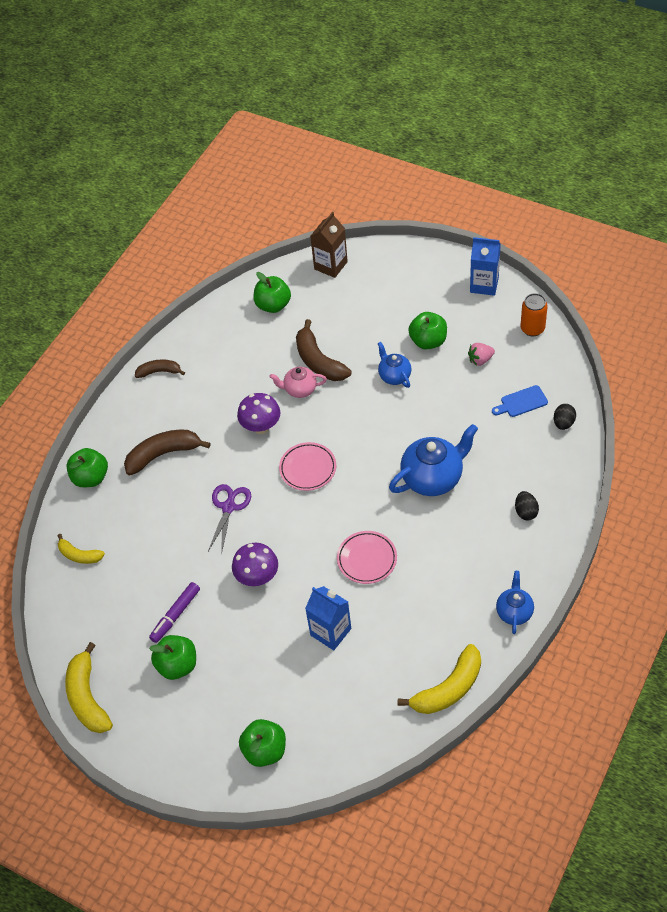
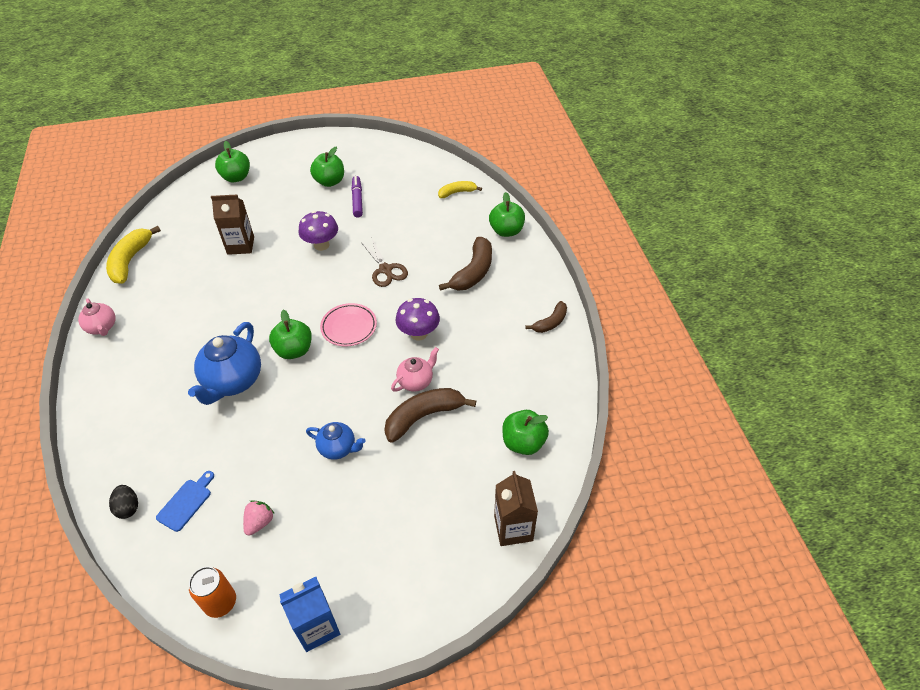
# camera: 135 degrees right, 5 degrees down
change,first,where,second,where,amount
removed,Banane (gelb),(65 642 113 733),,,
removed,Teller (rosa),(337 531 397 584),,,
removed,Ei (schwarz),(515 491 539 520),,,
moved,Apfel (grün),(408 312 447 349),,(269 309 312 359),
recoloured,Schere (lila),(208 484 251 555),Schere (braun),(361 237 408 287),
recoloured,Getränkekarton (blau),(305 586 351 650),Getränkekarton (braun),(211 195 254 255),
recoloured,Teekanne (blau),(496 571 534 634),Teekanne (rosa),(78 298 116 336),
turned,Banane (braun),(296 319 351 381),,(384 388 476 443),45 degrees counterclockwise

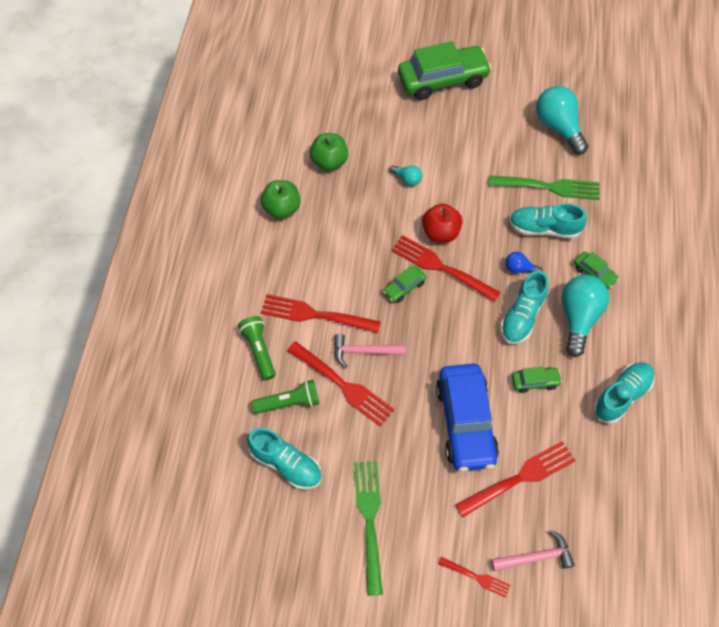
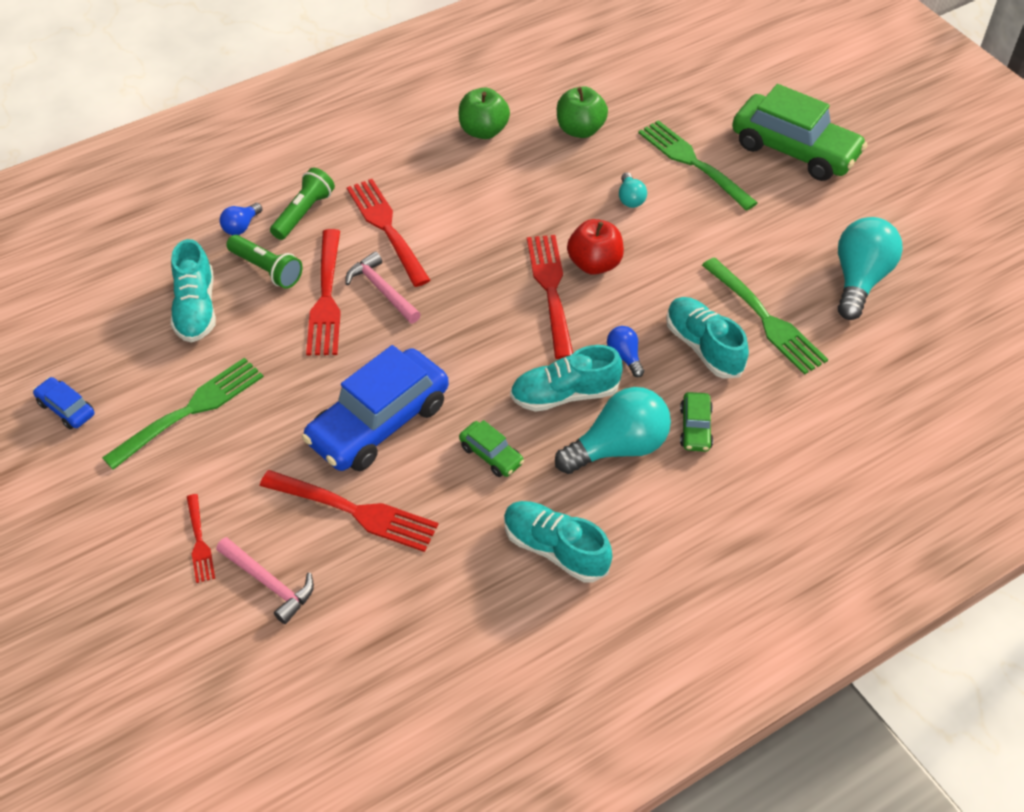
# camera: 50 degrees right, 10 degrees down
change,first,where,second,where,amount
removed,Auto (grün),(383 266 427 303),,,
added,,,Auto (blau),(33 377 94 429),
added,,,Glühbirne (blau),(220 203 263 235),
added,,,Gabel (grün),(638 120 758 211),
turned,Schuh (türkis),(593 362 655 424),,(504 501 612 582),150 degrees counterclockwise

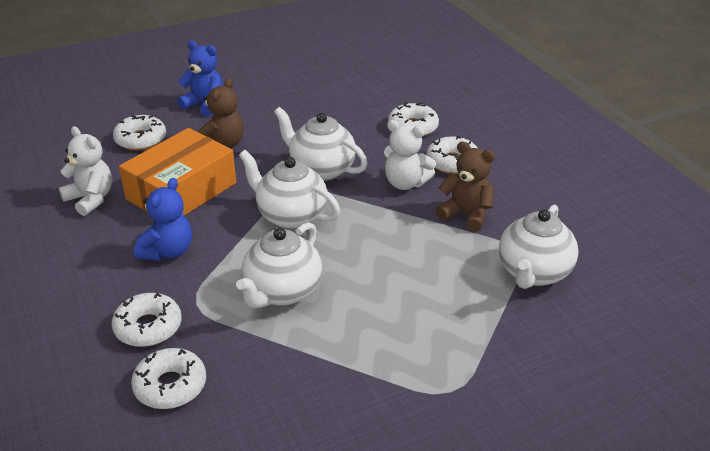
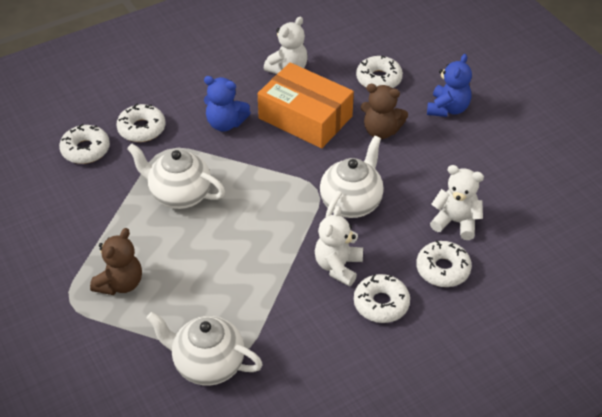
# camera: 85 degrees right, 10 degrees up
change,first,where,second,where,amount
removed,Teekanne (weiß),(239 150 340 229),,,
added,,,Teddybär (weiß),(430 165 484 240),
moved,Teddybär (braun),(435 141 495 232),,(90 228 142 295),

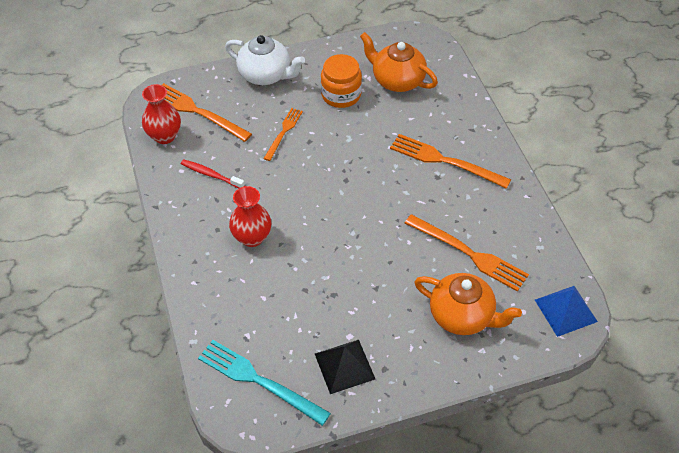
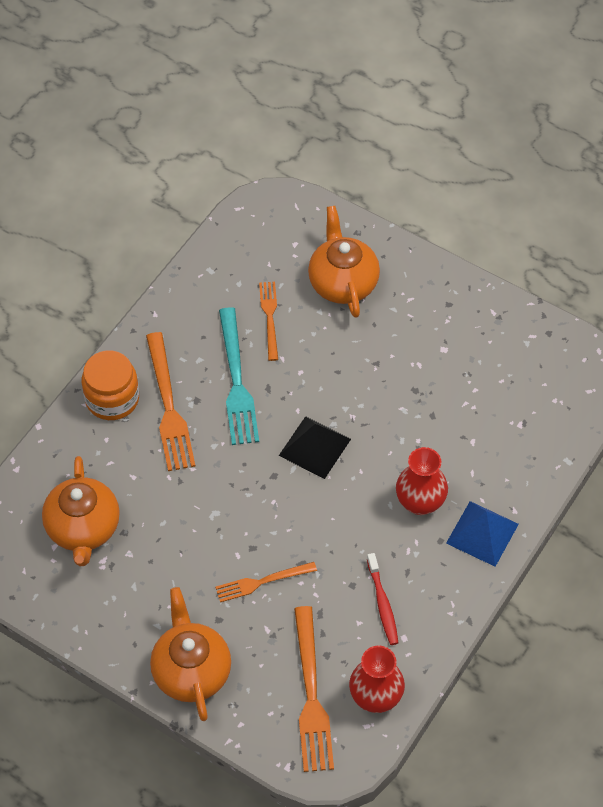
# camera: 130 degrees left, 5 degrees up
change,first,where,second,where,amount
moved,Gabel (türkis),(198 340 331 426),,(219 307 259 445),
moved,Pyramide (schwarz),(315 340 375 394),,(279 416 351 479),
moved,Einmachglas (orange),(321 54 362 108),,(82 350 139 420),
moved,Pyramide (blau),(535 286 598 337),,(446 501 519 567),
recoloured,Teekanne (weiß),(225 35 305 85),Teekanne (orange),(150 587 231 721),
resized,Gabel (orange),(405 214 529 292),,(259 282 278 361),x0.61

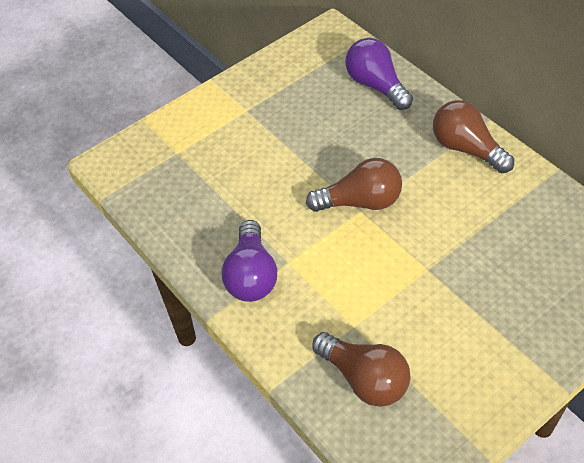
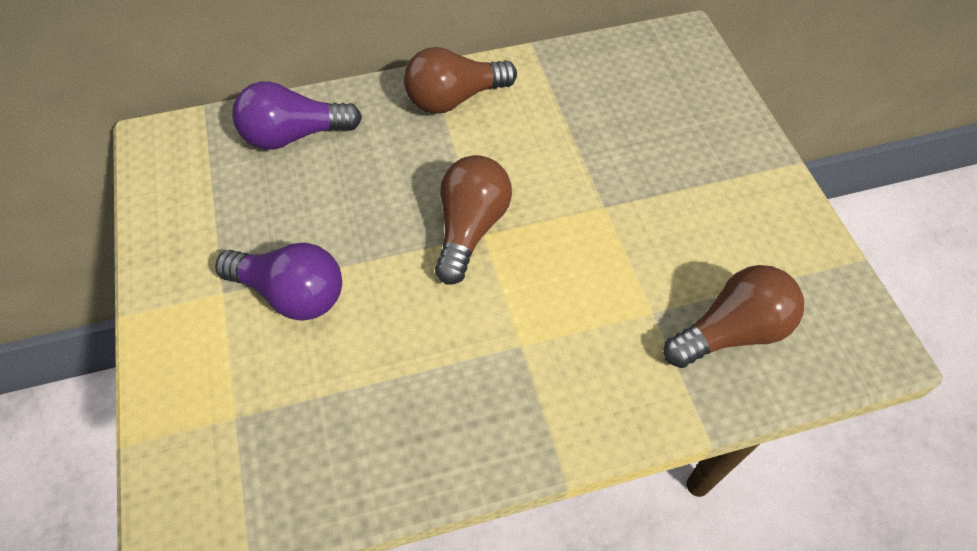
# camera: 70 degrees left, 5 degrees up
change,first,where,second,where,amount
moved,Glühbirne (lila),(222 220 277 302),,(215 243 342 320),

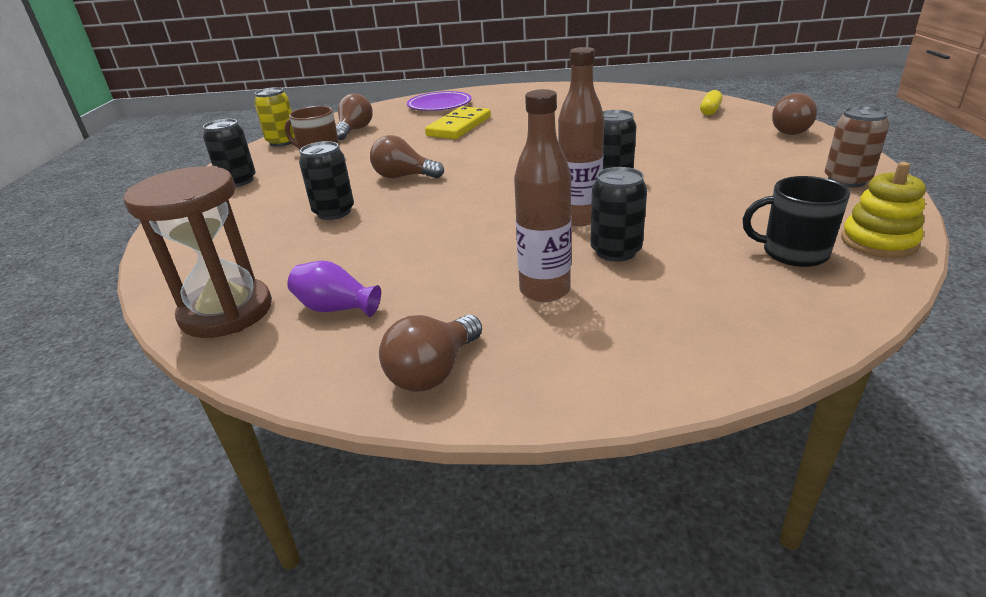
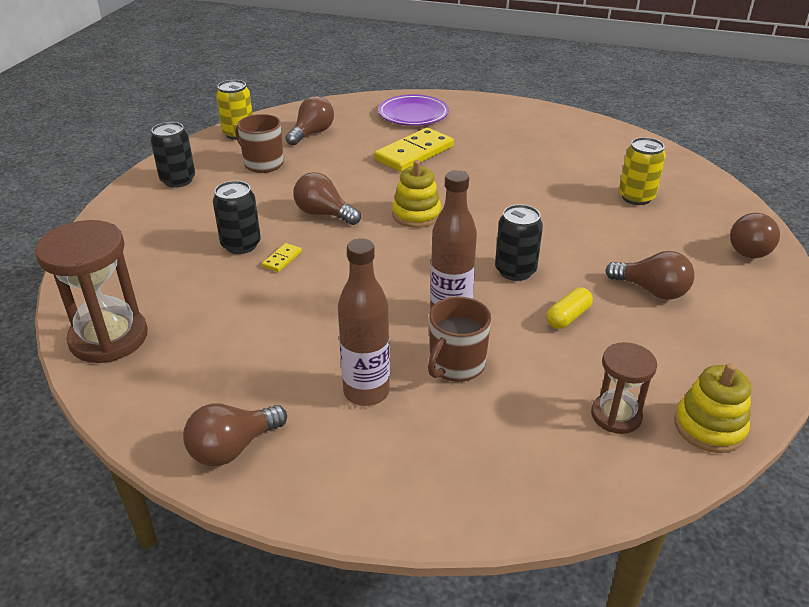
# camera: 15 degrees right, 5 degrees up
change,first,where,second,where,amount
removed,Vase (lila),(287 260 381 317),,,
removed,Dose (braun),(825 106 889 188),,,
added,,,Dominostein (gelb),(262 243 302 272),
added,,,Stapelspielzeug (gelb),(392 160 441 228),
added,,,Glühbirne (braun),(605 251 695 300),
added,,,Dose (gelb),(619 137 666 205),
moved,Kapsel (gelb),(700 90 722 115),,(547 288 593 329),
replaced,Dose (schwarz),(590 167 647 262),Tasse (braun),(428 297 491 382),
replaced,Tasse (schwarz),(743 176 850 267),Sanduhr (braun),(591 342 657 434),

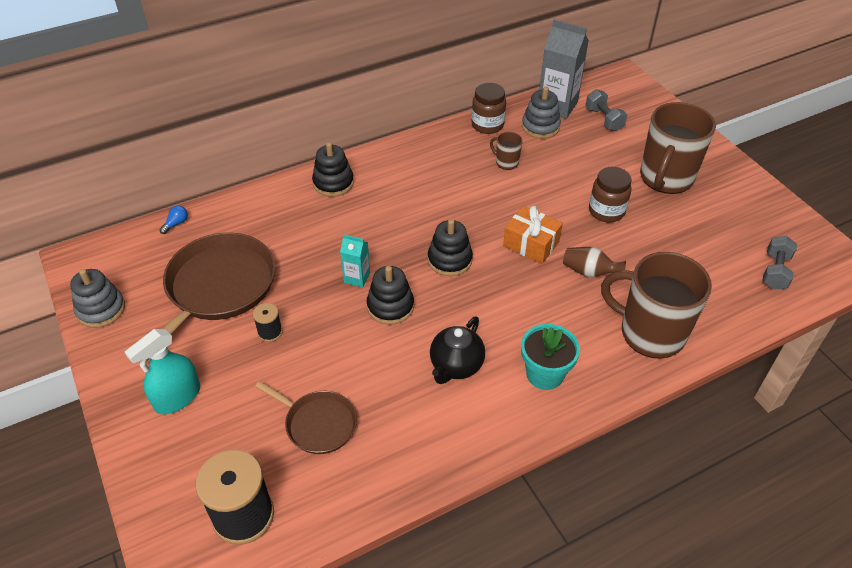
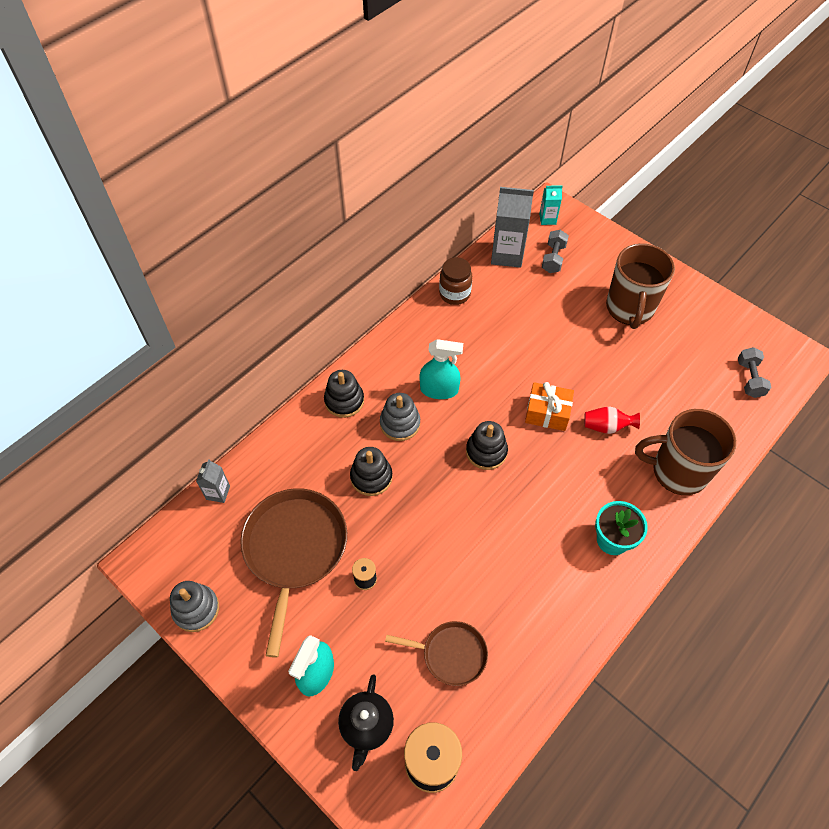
# camera: 20 degrees left, 10 degrees up
change,first,where,second,where,amount
removed,Tasse (braun),(490 132 523 170),,,
removed,Einmachglas (braun),(589 167 631 222),,,
added,,,Sprühflasche (türkis),(419 339 463 399),
moved,Getränkekarton (türkis),(340 234 370 288),,(539 185 563 225),
moved,Stapelspielzeug (schwarz),(367 266 414 325),,(350 447 393 496),
moved,Teekanne (schwarz),(430 316 485 384),,(338 674 394 771),
moved,Stapelspielzeug (grau),(522 87 561 139),,(380 393 420 441),
replaced,Glühbirne (blau),(160 205 188 234),Getränkekarton (grau),(196 459 230 503),
recoloured,Vase (braun),(563 247 626 277),Vase (rot),(584 407 640 434),
turned,Hantel (grau),(586 89 627 131),,(542 230 569 273),60 degrees clockwise

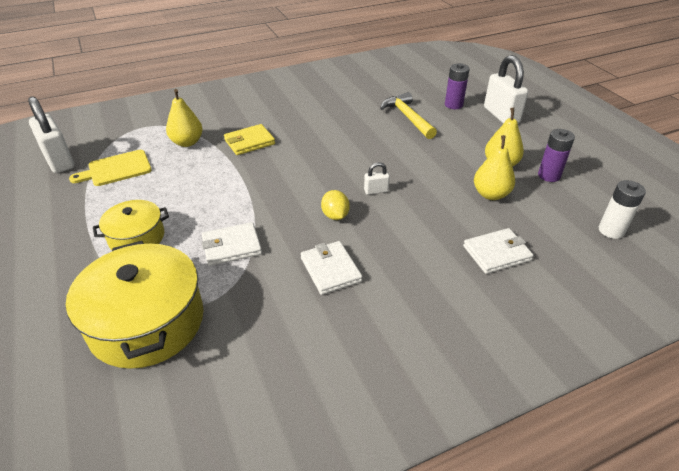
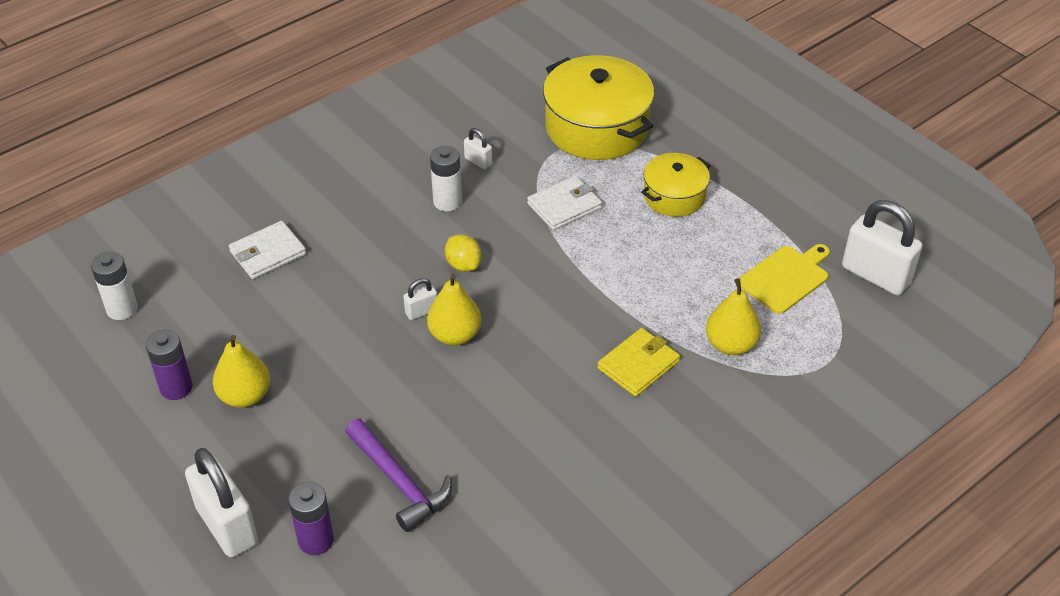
# camera: 165 degrees right, 5 degrees up
change,first,where,second,where,amount
added,,,Vorhängeschloss (weiß),(464 128 492 169),
moved,Birne (gelb),(474 135 515 200),,(427 274 481 345),
replaced,Geldbörse (weiß),(301 241 362 295),Batterie (weiß),(430 146 462 211),
recoloured,Hammer (gelb),(380 92 437 139),Hammer (lila),(345 419 452 532),

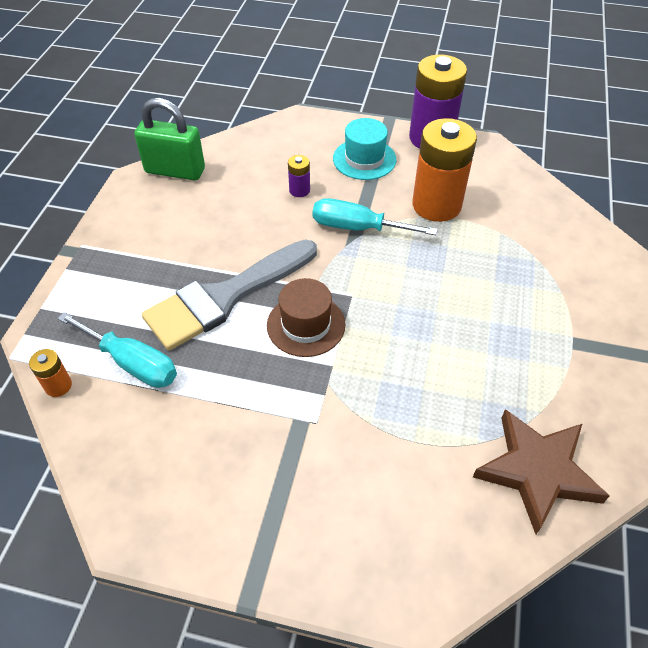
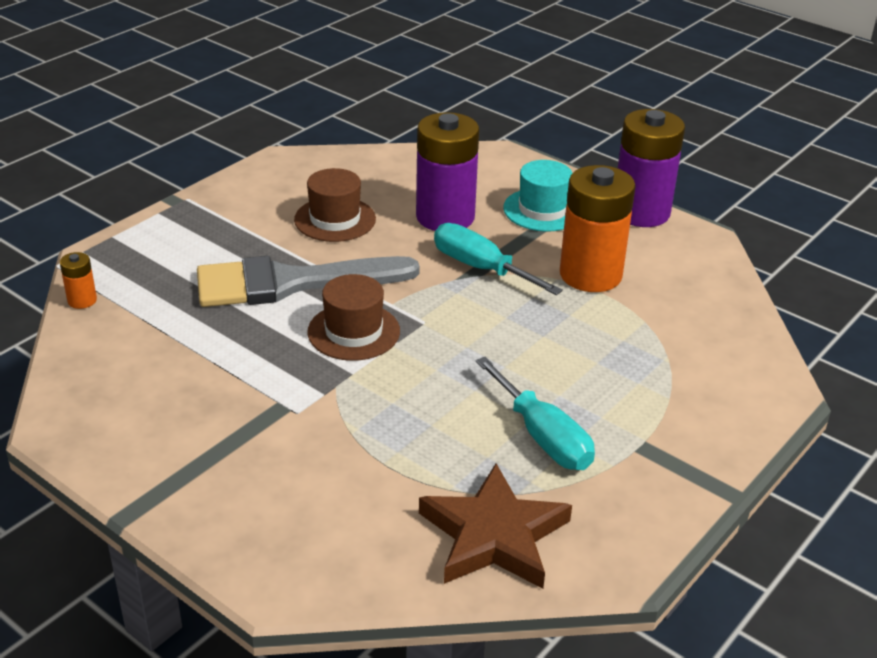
# camera: 25 degrees right, 15 degrees down
change,first,where,second,where,amount
removed,Vorhängeschloss (grün),(134 98 205 180),,,
added,,,Hut (braun),(294 168 376 242),
moved,Schraubenzieher (türkis),(57 312 177 388),,(475 357 595 470),
resized,Batterie (lila),(288 155 310 197),,(416 112 479 231),x2.30

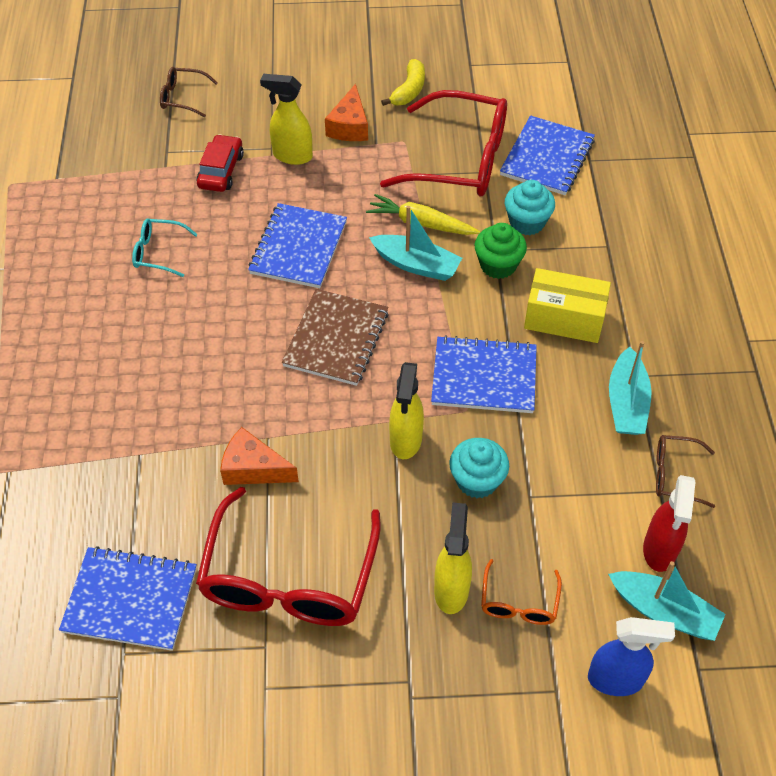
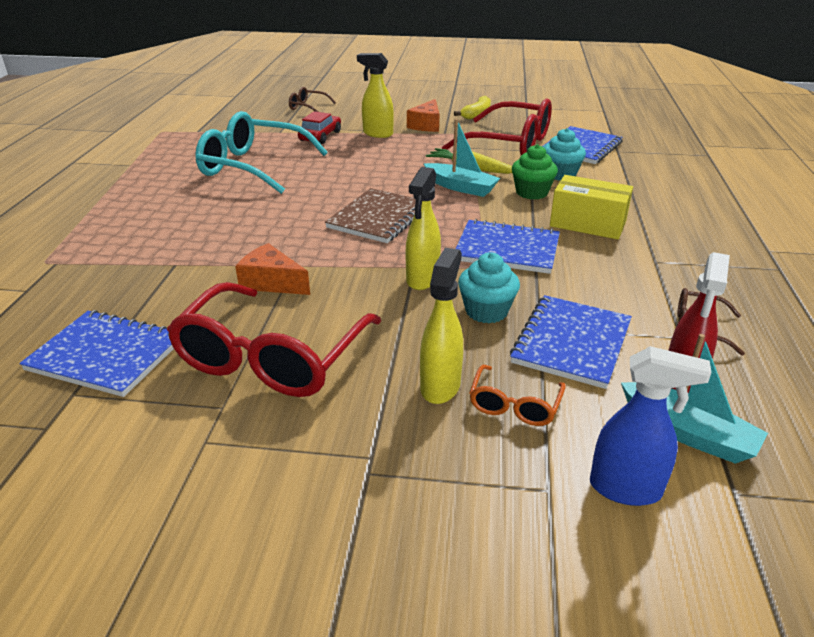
# camera: 10 degrees right, 20 degrees down
change,first,where,second,where,amount
removed,Boot (türkis),(609 341 652 435),,,
moved,Notizbuch (blau),(248 203 347 288),,(510 295 632 389),
resized,Brille (türkis),(132 219 198 277),,(195 111 328 194),x2.18

